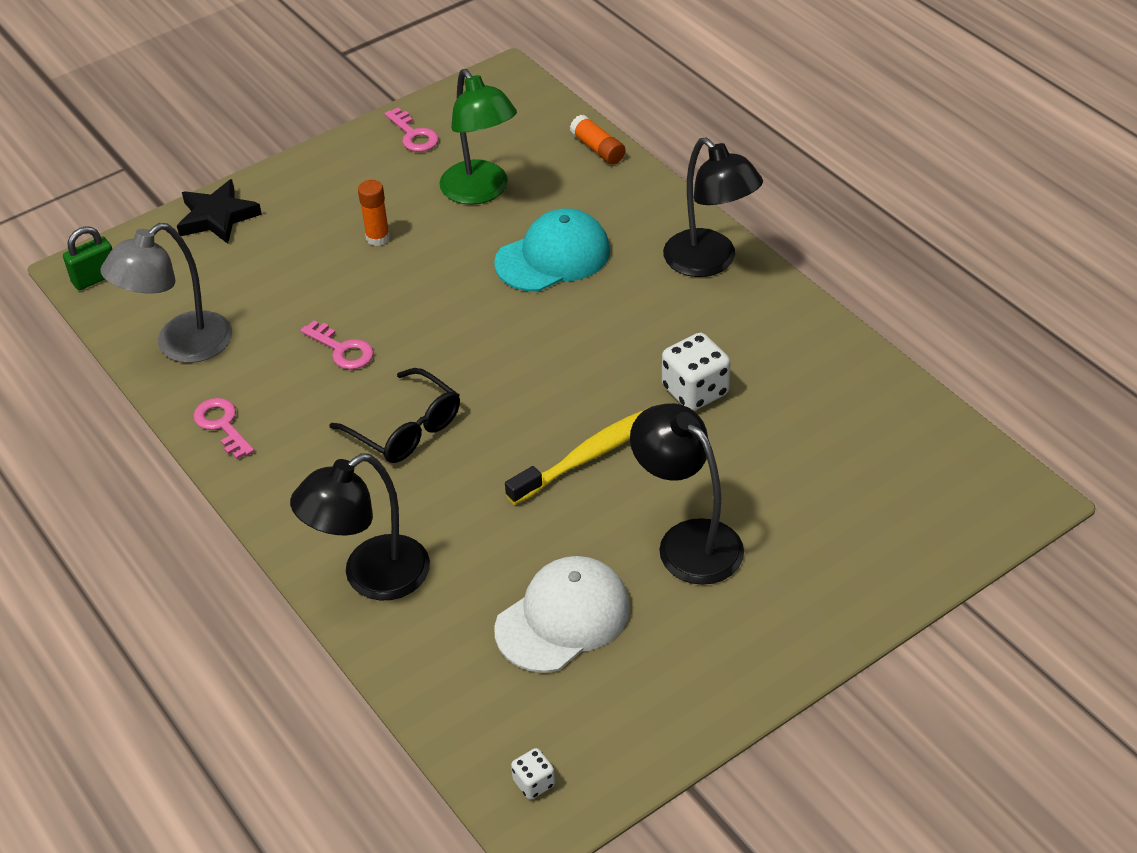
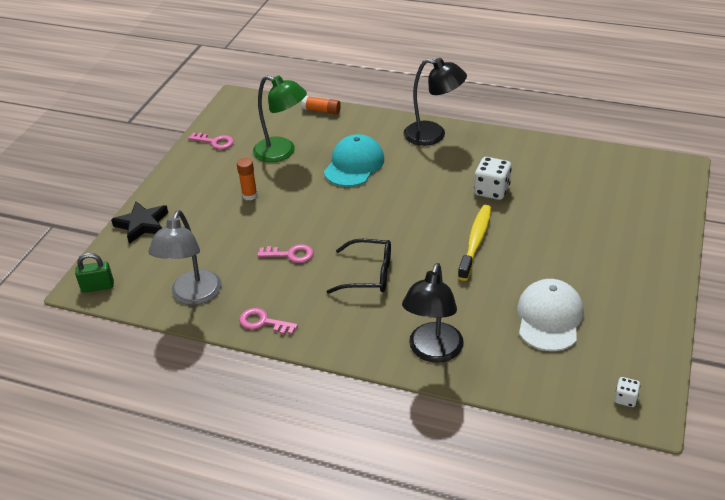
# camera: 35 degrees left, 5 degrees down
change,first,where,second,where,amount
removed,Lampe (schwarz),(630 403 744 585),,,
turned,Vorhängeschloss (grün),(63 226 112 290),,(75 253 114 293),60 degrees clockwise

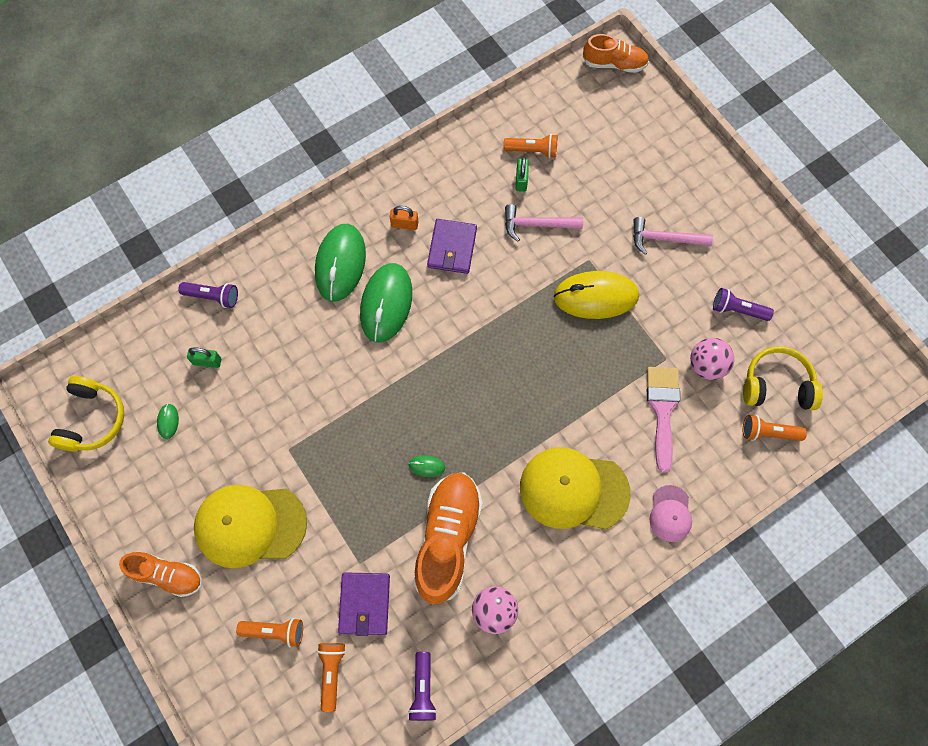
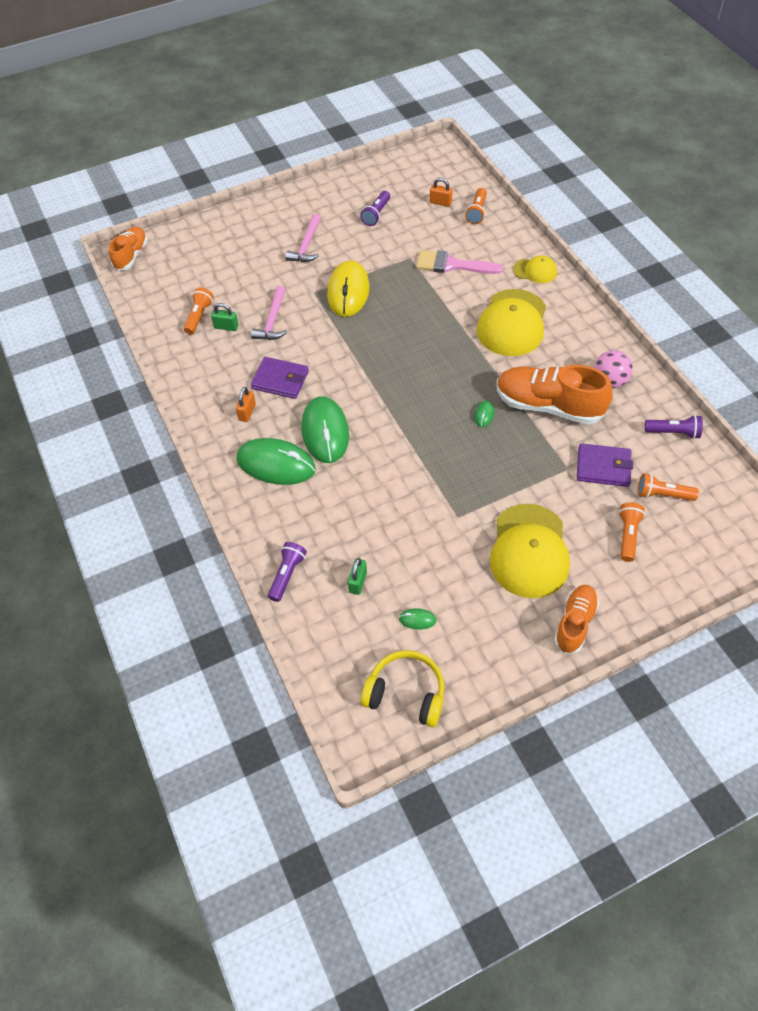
# camera: 80 degrees left, 15 degrees down
change,first,where,second,where,amount
removed,Ball (rosa),(690 338 734 380),,,
replaced,Kopfhörer (gelb),(743 346 823 410),Vorhängeschloss (orange),(430 178 453 207),
recoloured,Kappe (rosa),(649 485 692 542),Kappe (gelb),(513 256 557 283),
turned,Computermaus (grün),(360 263 412 343),,(302 396 349 463),60 degrees clockwise

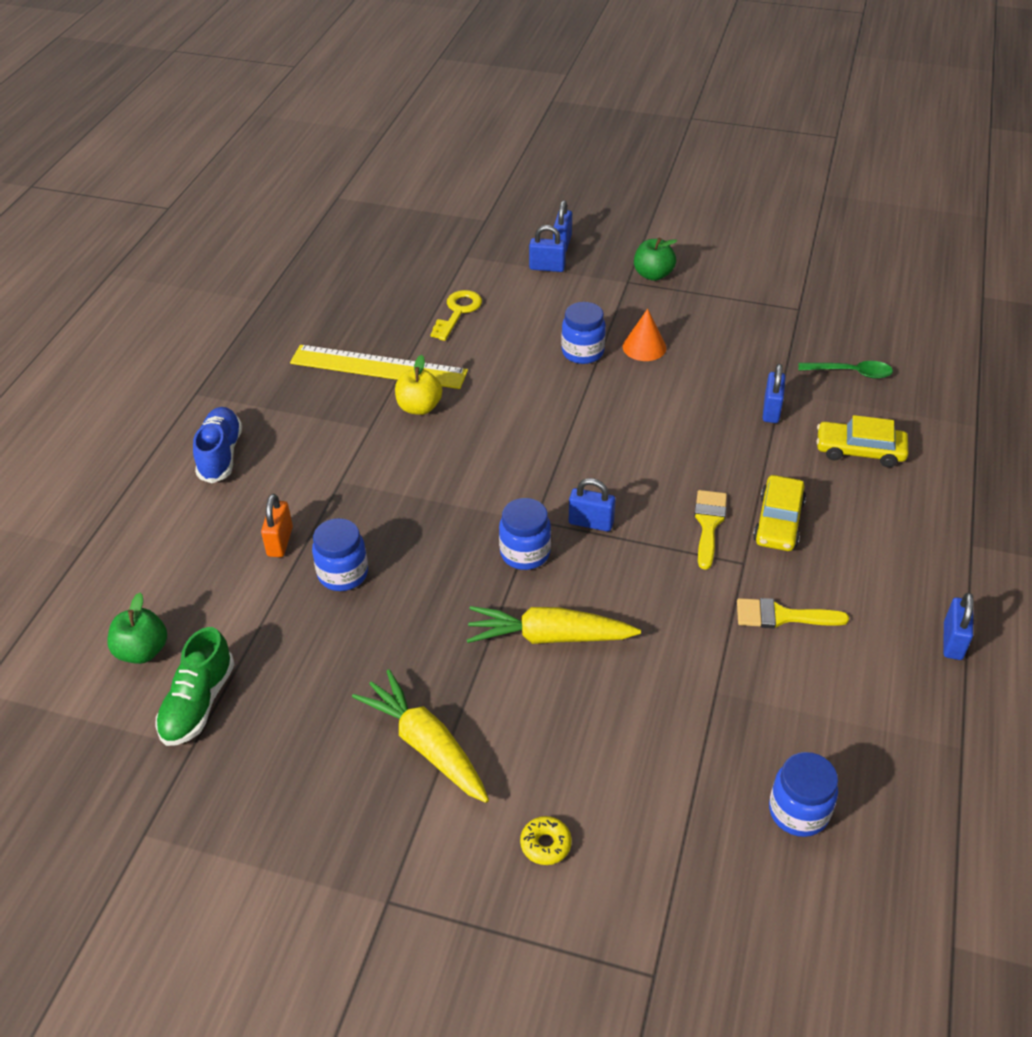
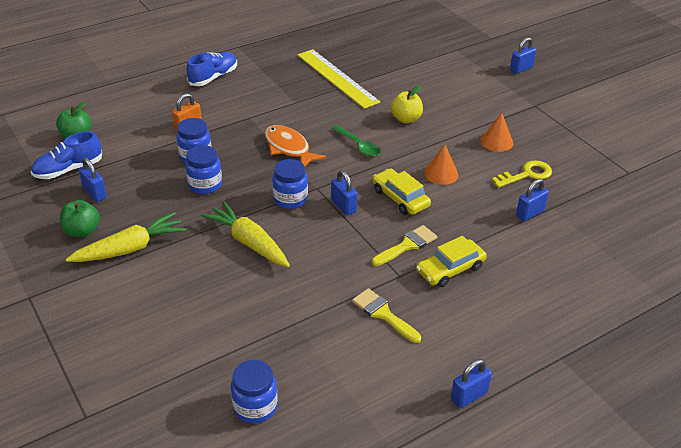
# camera: 40 degrees right, 5 degrees down
change,first,where,second,where,amount
removed,Donut (gelb),(520 816 572 865),,,
added,,,Fisch (orange),(264 125 326 166),
added,,,Kegel (orange),(424 144 458 185),
moved,Apfel (gelb),(395 355 442 415),,(391 85 423 123),
moved,Schlüssel (gelb),(430 290 482 341),,(492 160 552 188),
moved,Vorhängeschloss (blau),(529 225 566 272),,(79 158 107 202),
moved,Einmachglas (blau),(561 302 606 364),,(185 145 222 194),
moved,Apfel (grün),(634 238 677 281),,(60 200 100 237),
moved,Löffel (grün),(798 361 893 379),,(332 125 381 157),
moved,Auto (gelb),(816 415 908 467),,(372 169 431 215),
recoloured,Schuh (grün),(155 627 235 746),Schuh (blau),(31 131 102 179),
turned,Karotte (gelb),(352 669 489 803),,(66 212 186 262),60 degrees clockwise

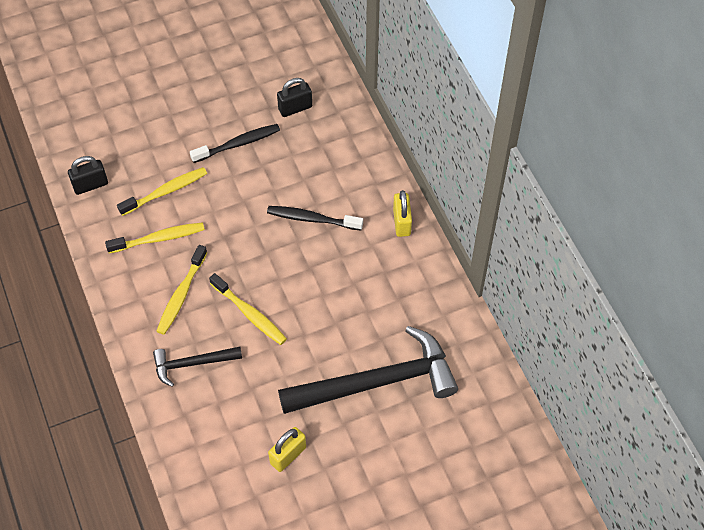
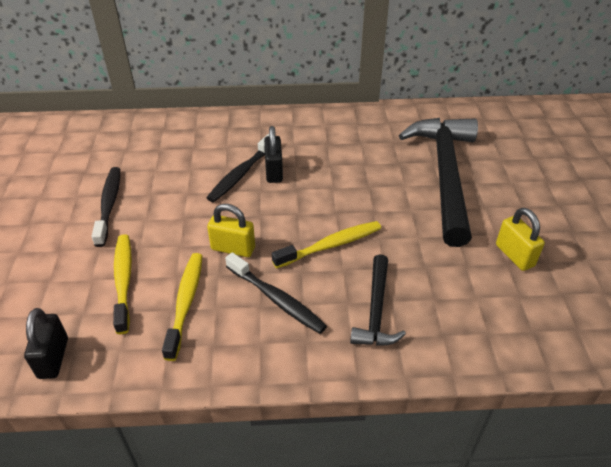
# camera: 70 degrees left, 15 degrees down
change,first,where,second,where,amount
moved,Vorhängeschloss (schwarz),(277 78 312 117),,(264 126 283 183),
moved,Vorhängeschloss (gelb),(393 190 412 237),,(207 204 255 257),
recoloured,Zahnbürste (gelb),(157 245 207 335),Zahnbürste (schwarz),(225 252 327 334),

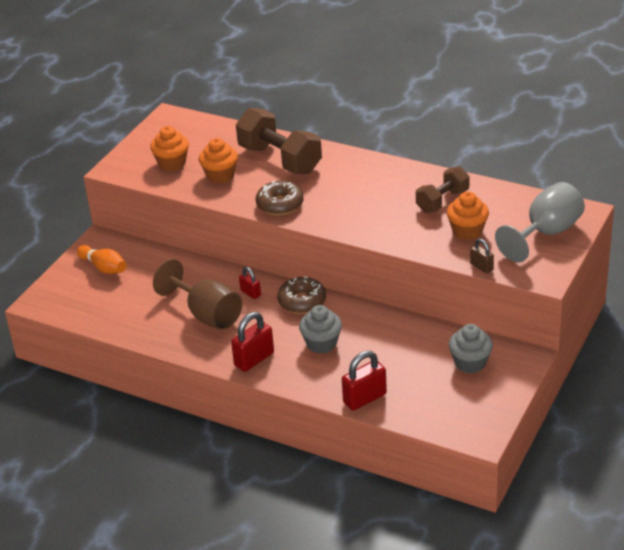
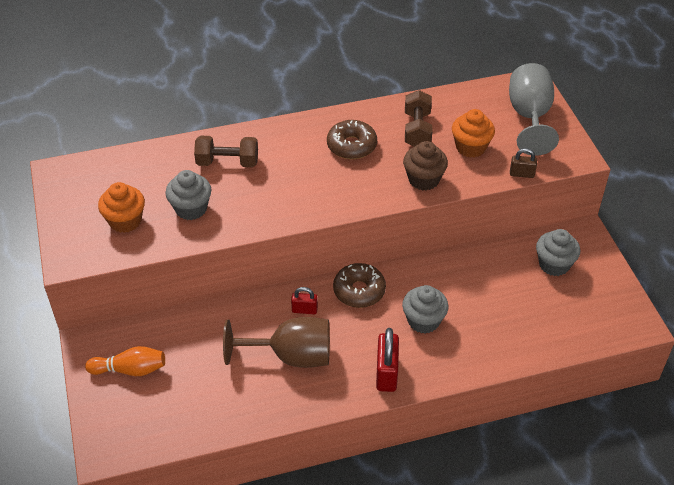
# camera: 45 degrees left, 10 degrees up
change,first,where,second,where,amount
removed,Vorhängeschloss (rot),(342 351 387 411),,,
added,,,Muffin (braun),(403 141 448 191),
moved,Donut (braun),(256 181 304 215),,(327 120 377 159),
recoloured,Muffin (orange),(199 138 238 184),Muffin (grau),(165 170 211 220),
resized,Hantel (braun),(236 108 322 174),,(194 136 258 167),x0.62

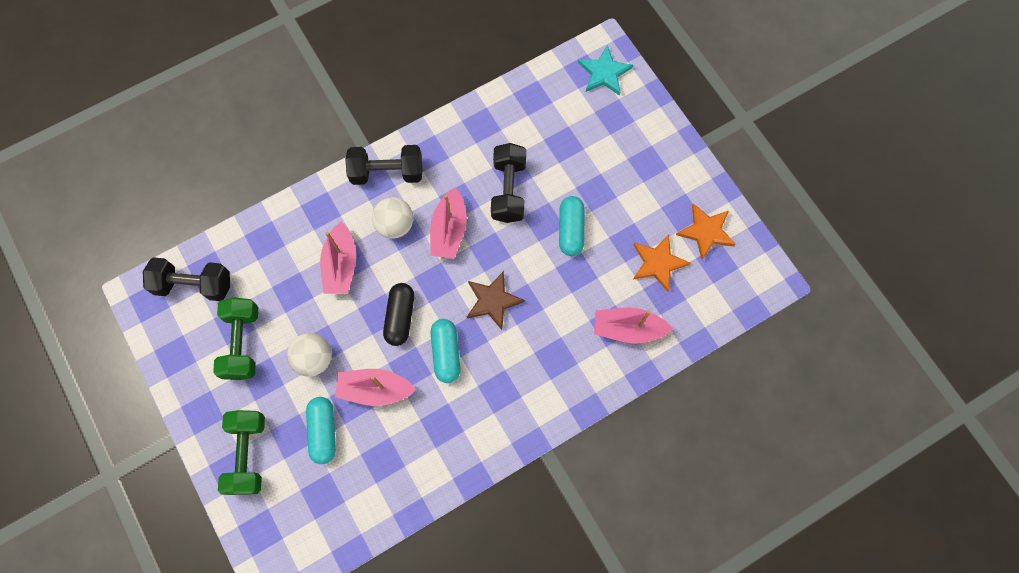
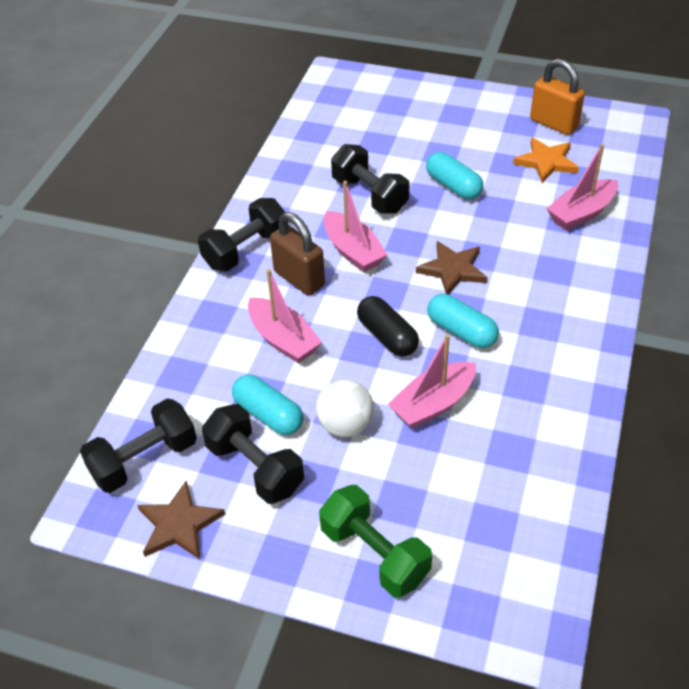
# camera: 40 degrees left, 25 degrees down
change,first,where,second,where,amount
removed,Stern (türkis),(578 45 633 96),,,
added,,,Stern (braun),(137 481 225 560),
moved,Kapsel (türkis),(306 397 336 464),,(232 375 303 435),
replaced,Ball (weiß),(372 197 413 238),Vorhängeschloss (braun),(270 212 325 296),
replaced,Stern (orange),(676 203 736 260),Vorhängeschloss (orange),(530 59 585 135),
recoloured,Hantel (grün),(213 297 258 380),Hantel (schwarz),(202 404 304 504),

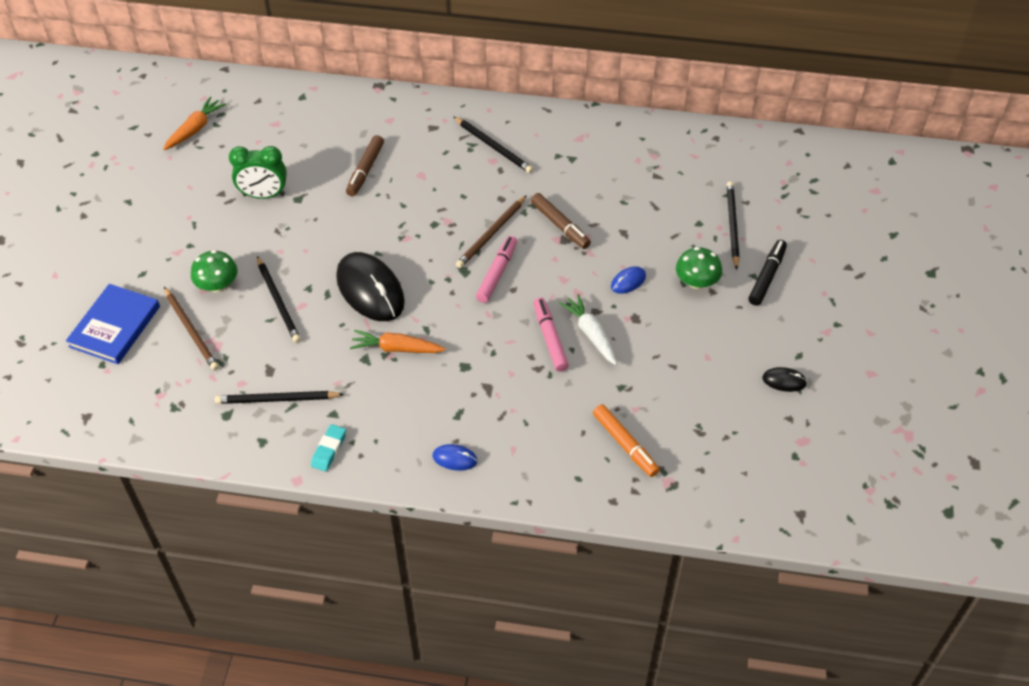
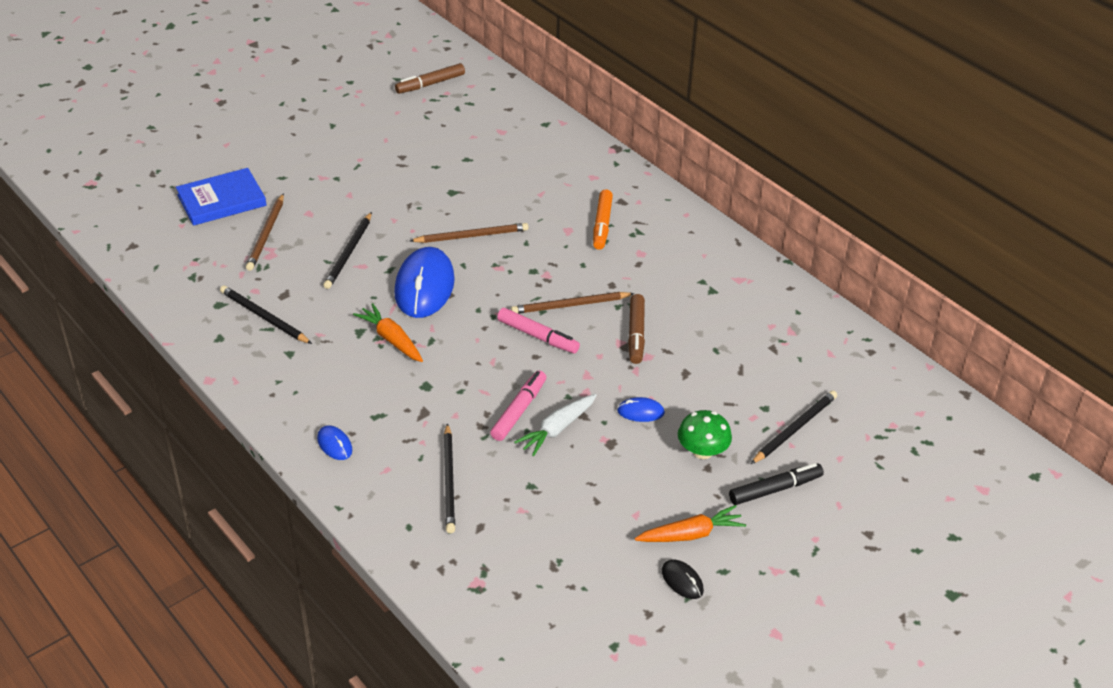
# camera: 40 degrees right, 10 degrees down
change,first,where,second,where,amount
removed,Pilz (grün),(191 250 238 292),,,
removed,Wecker (grün),(229 146 287 199),,,
removed,Radiergummi (türkis),(311 424 346 472),,,
added,,,Bleistift (braun),(410 223 529 243),
moved,Karotte (orange),(163 97 226 150),,(635 505 746 542),
moved,Filzstift (braun),(346 135 384 196),,(395 63 465 94),
moved,Bleistift (schwarz),(453 116 533 173),,(444 423 455 533),
moved,Filzstift (orange),(593 404 659 477),,(593 189 613 250),
recoloured,Computermaus (schwarz),(336 252 405 321),Computermaus (blau),(394 247 455 318),
turned,Filzstift (rosa),(476 236 517 303),,(497 308 580 353),60 degrees clockwise
turned,Karotte (weiß),(559 294 617 365),,(514 394 597 456),150 degrees counterclockwise

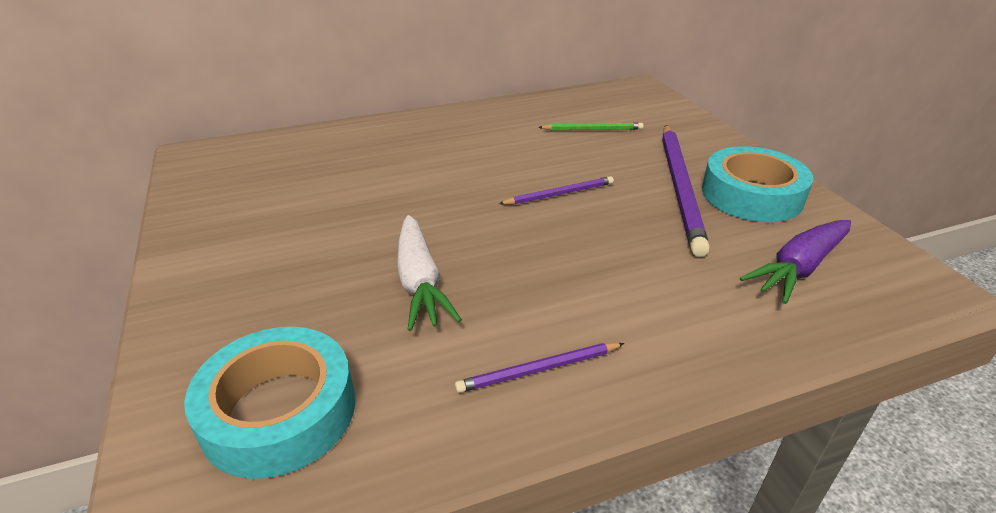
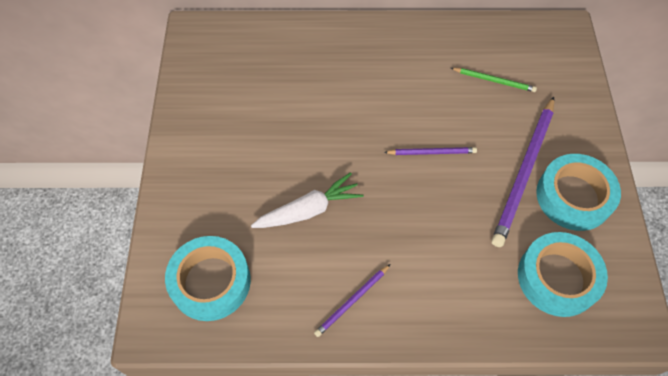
# camera: 20 degrees right, 25 degrees up
change,first,where,second,where,amount
replaced,Karotte (lila),(740 220 851 304),Klebeband (türkis),(518 232 608 317),
turned,Karotte (weiß),(397 215 462 331),,(251 172 364 228),120 degrees counterclockwise
turned,Bleistift (lila),(455 343 624 393),,(314 264 390 337),45 degrees counterclockwise

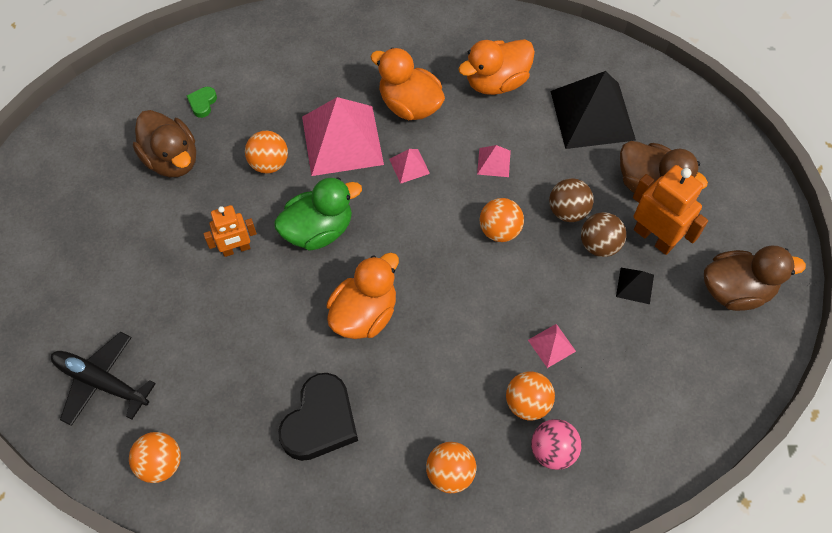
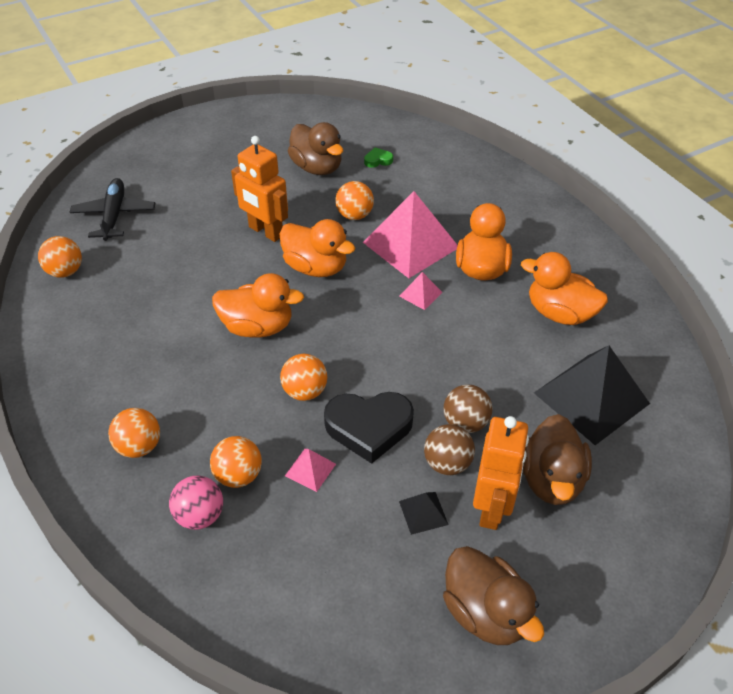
# camera: 60 degrees right, 15 degrees down
change,first,where,second,where,amount
removed,Pyramide (rosa),(477 145 511 177),,,
moved,Herz (schwarz),(278 373 358 461),,(324 392 414 464),
moved,Ball (orange),(480 198 524 242),,(280 354 327 401),
recoloured,Ente (grün),(274 177 362 251),Ente (orange),(280 219 355 277),
turned,Ente (braun),(133 110 196 177),,(288 122 343 175),60 degrees counterclockwise
resized,Roboter (orange),(204 205 257 257),,(231 136 288 242),x1.54

